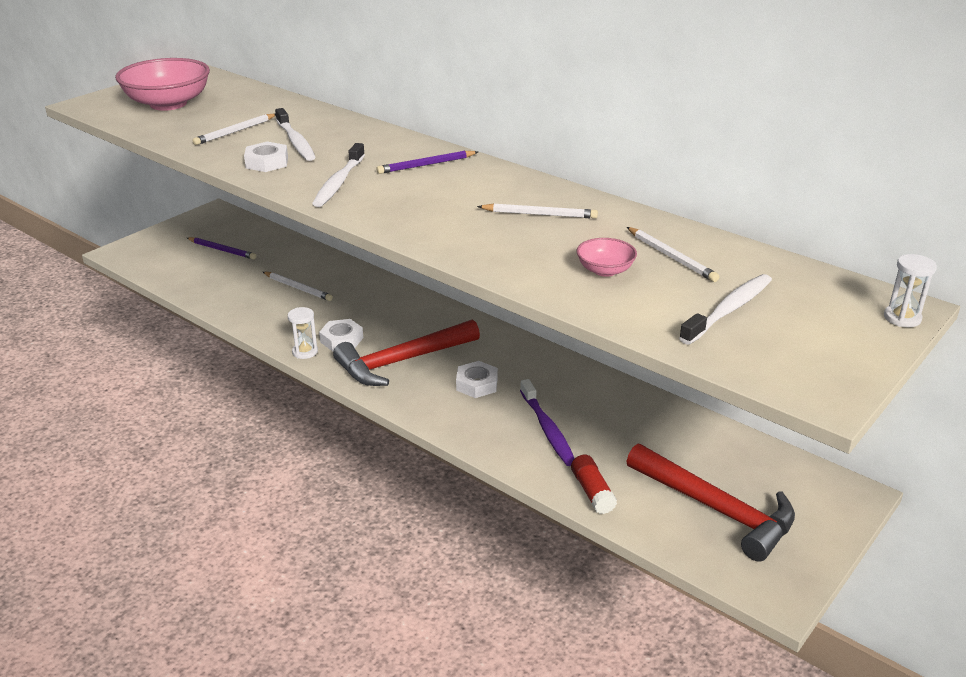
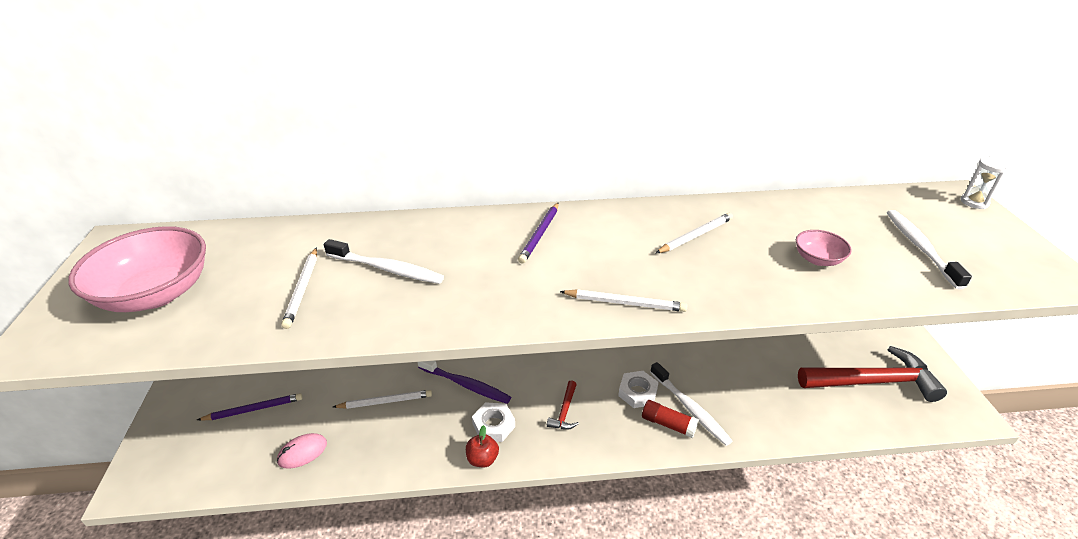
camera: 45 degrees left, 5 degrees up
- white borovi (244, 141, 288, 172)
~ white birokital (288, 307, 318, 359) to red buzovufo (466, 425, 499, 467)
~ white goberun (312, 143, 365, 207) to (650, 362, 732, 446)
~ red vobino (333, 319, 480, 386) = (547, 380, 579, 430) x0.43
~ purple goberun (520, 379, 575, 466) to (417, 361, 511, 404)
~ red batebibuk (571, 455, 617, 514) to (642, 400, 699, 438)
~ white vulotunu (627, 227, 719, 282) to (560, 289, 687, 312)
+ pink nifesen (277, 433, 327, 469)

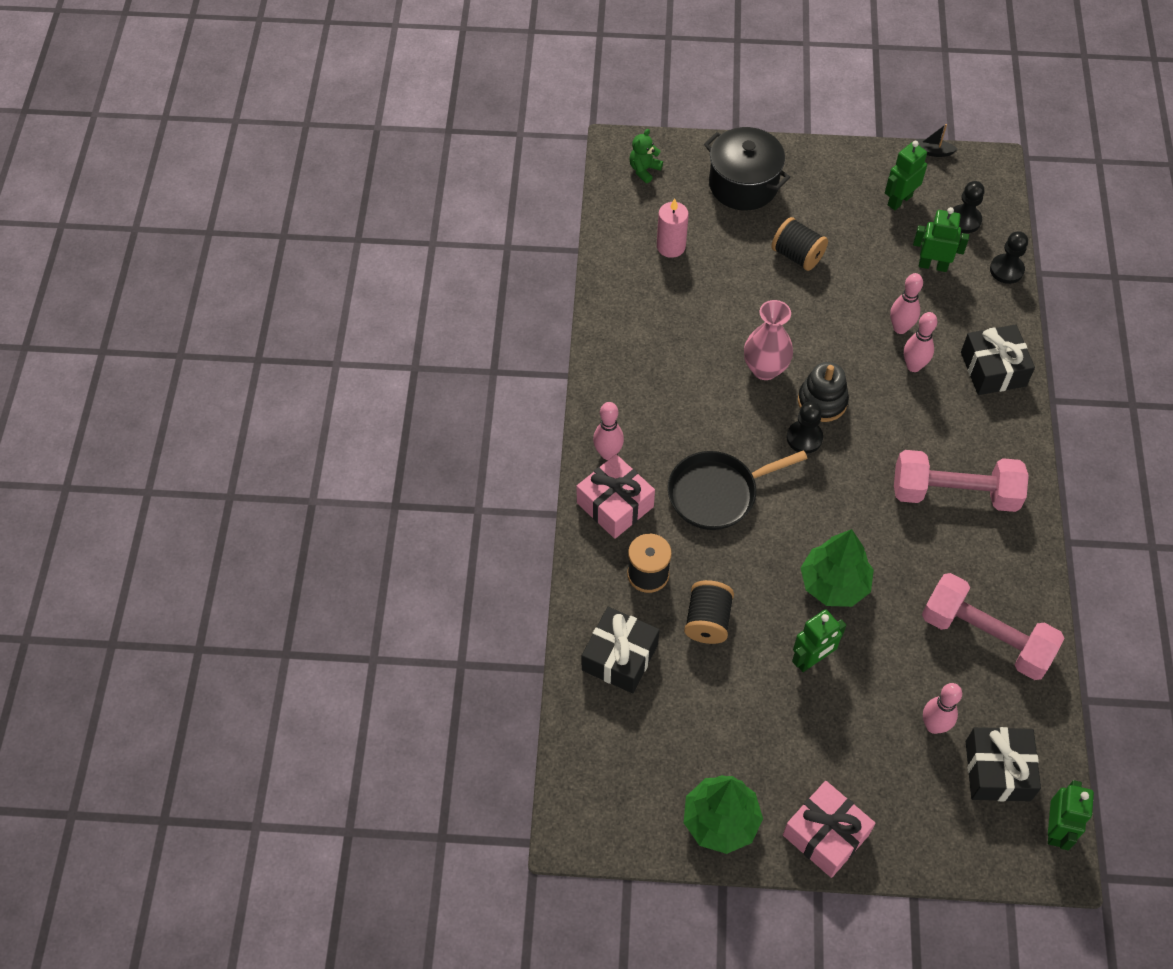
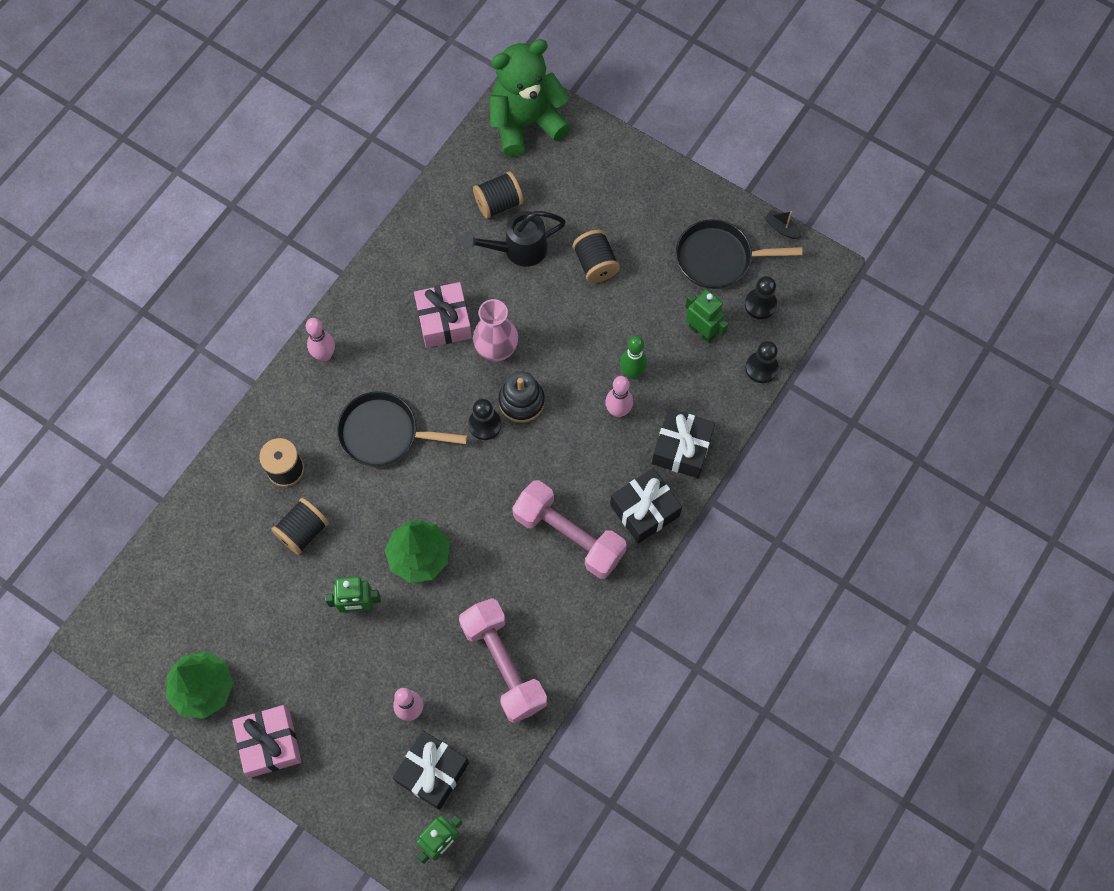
camera: 30 degrees right, 10 degrees up
~ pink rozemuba (577, 454, 655, 539) to (414, 282, 472, 348)
~ black rozemuba (582, 607, 659, 693) to (610, 468, 682, 543)
~ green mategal (629, 129, 663, 183) = (489, 39, 571, 157) x2.48
~ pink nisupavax (657, 198, 689, 258) to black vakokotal (473, 171, 524, 219)
- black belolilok (704, 127, 790, 210)
~ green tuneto (885, 141, 927, 210) to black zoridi (676, 219, 803, 289)
~ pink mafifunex (890, 273, 923, 334) to green mafifunex (620, 336, 647, 379)
+ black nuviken (462, 211, 566, 267)

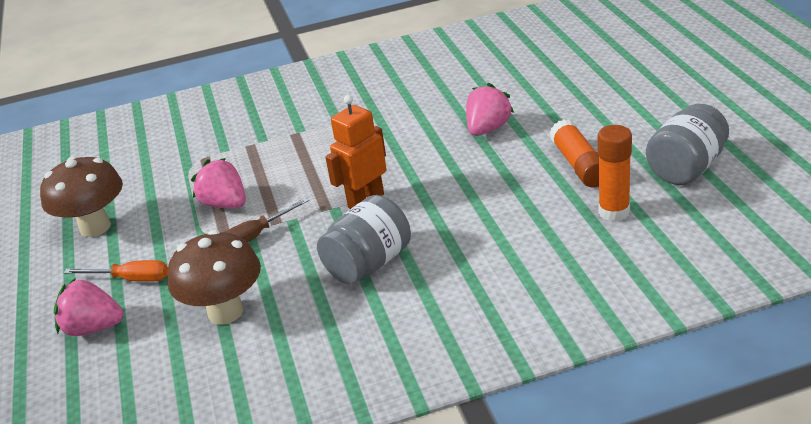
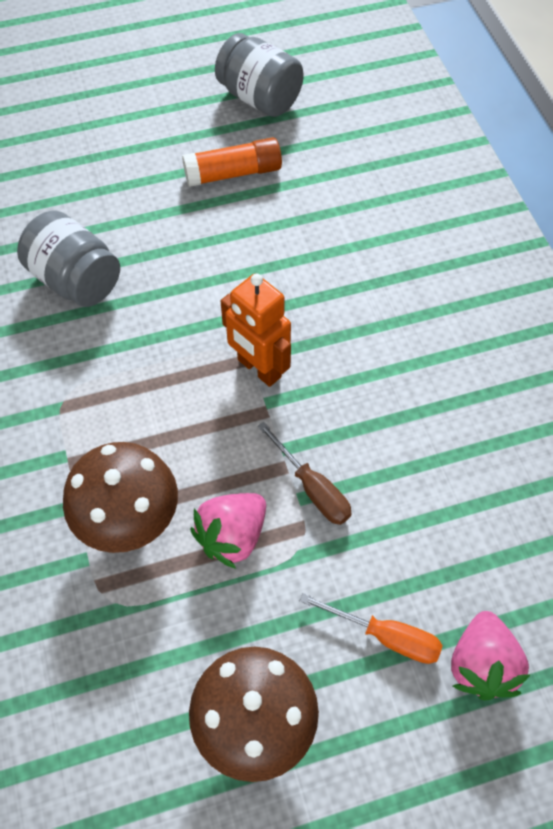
camera: 95 degrees left, 25 degrees up
~ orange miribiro (64, 260, 168, 282) = (300, 593, 443, 664) 105 degrees clockwise
~ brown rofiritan (167, 230, 261, 325) to (63, 442, 178, 553)
~ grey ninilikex (317, 195, 411, 284) to (17, 211, 120, 307)
- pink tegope (466, 83, 514, 136)
- orange batebibuk (597, 125, 632, 222)

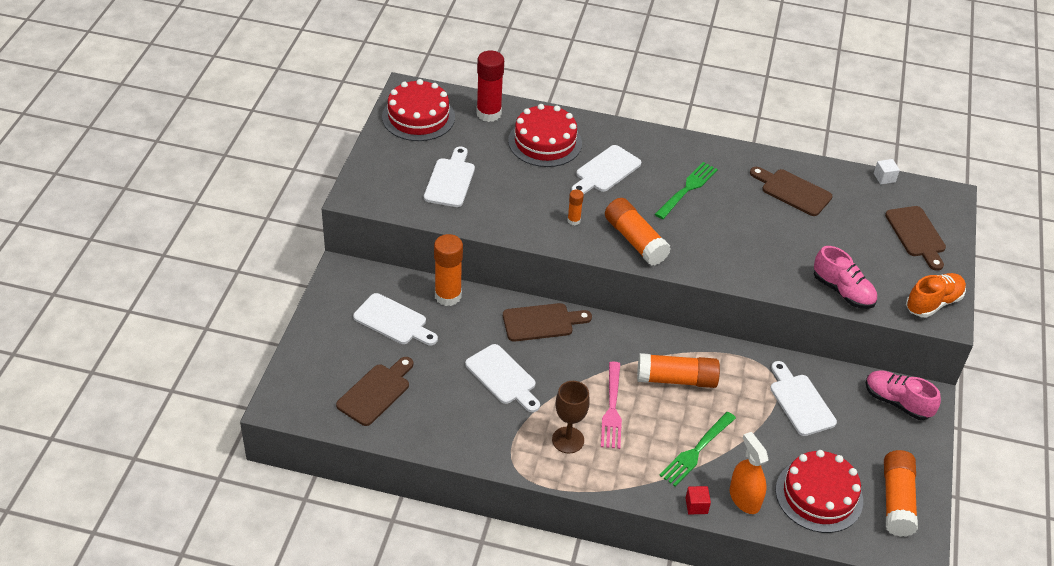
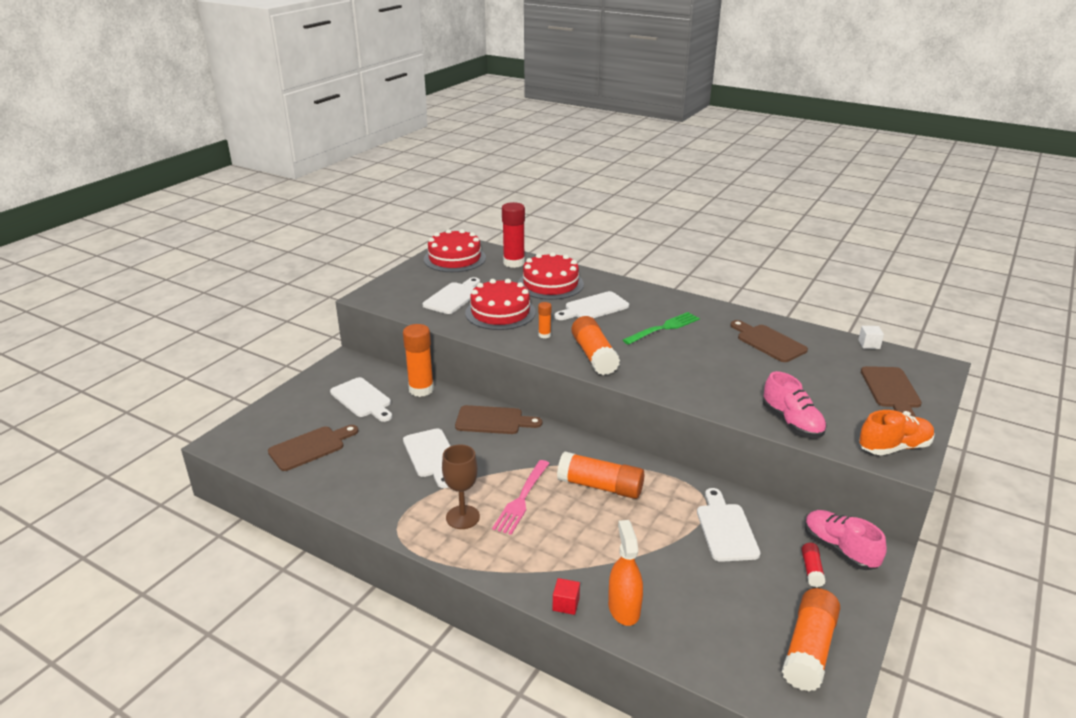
camera: 20 degrees right, 15 degrees down
- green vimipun (659, 412, 736, 487)
~ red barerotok (776, 450, 863, 533) to (465, 279, 536, 330)
+ red batebibuk (801, 543, 826, 587)

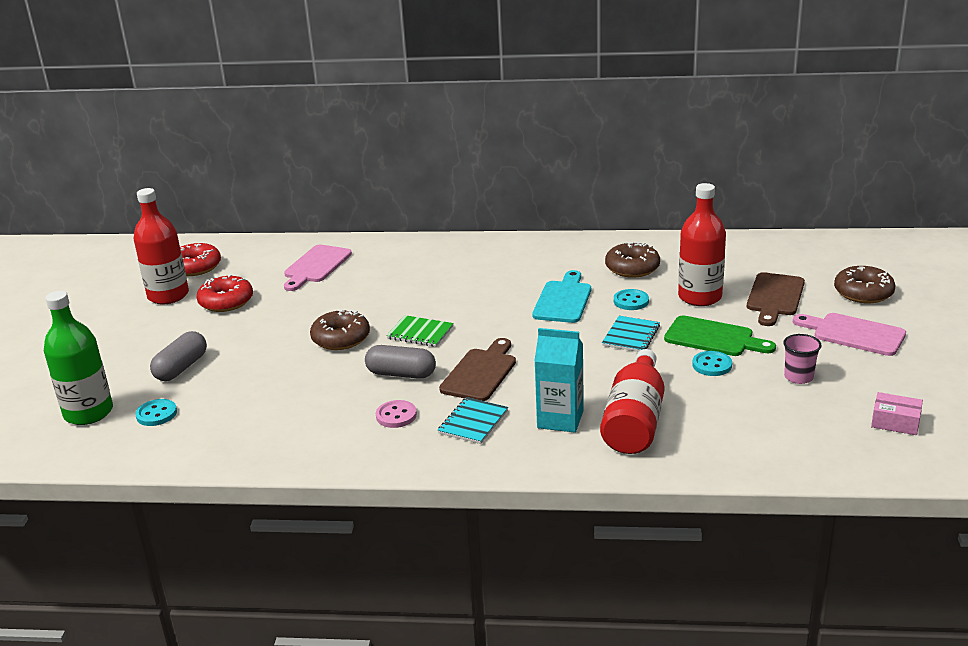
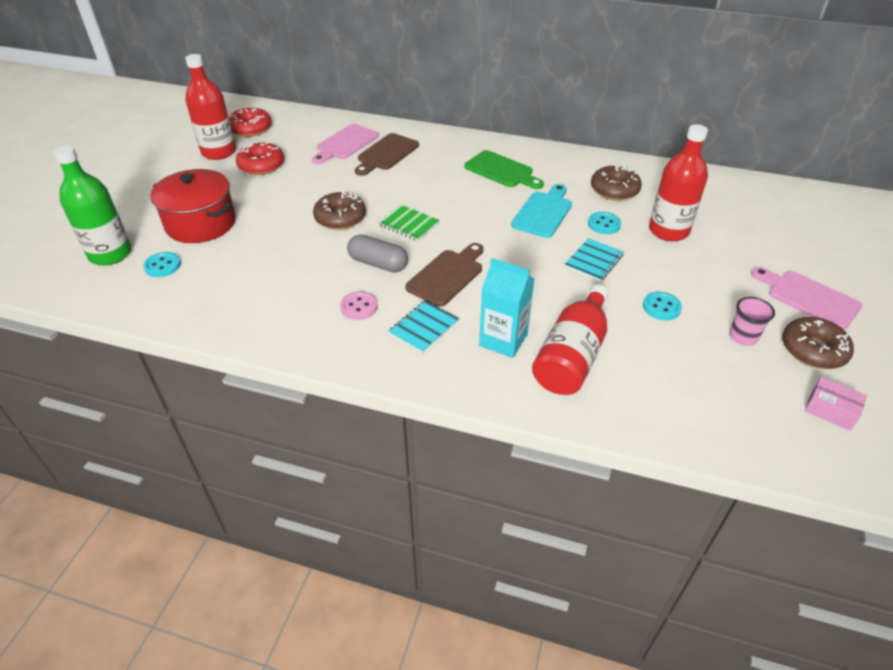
camera: 10 degrees right, 15 degrees up
~ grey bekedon (150, 331, 207, 381) to red belolilok (151, 169, 236, 243)
~ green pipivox (664, 315, 776, 356) to (464, 150, 544, 189)
~ brown pipivox (747, 272, 805, 326) to (355, 133, 419, 176)
~ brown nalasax (834, 266, 896, 303) to (782, 317, 854, 369)

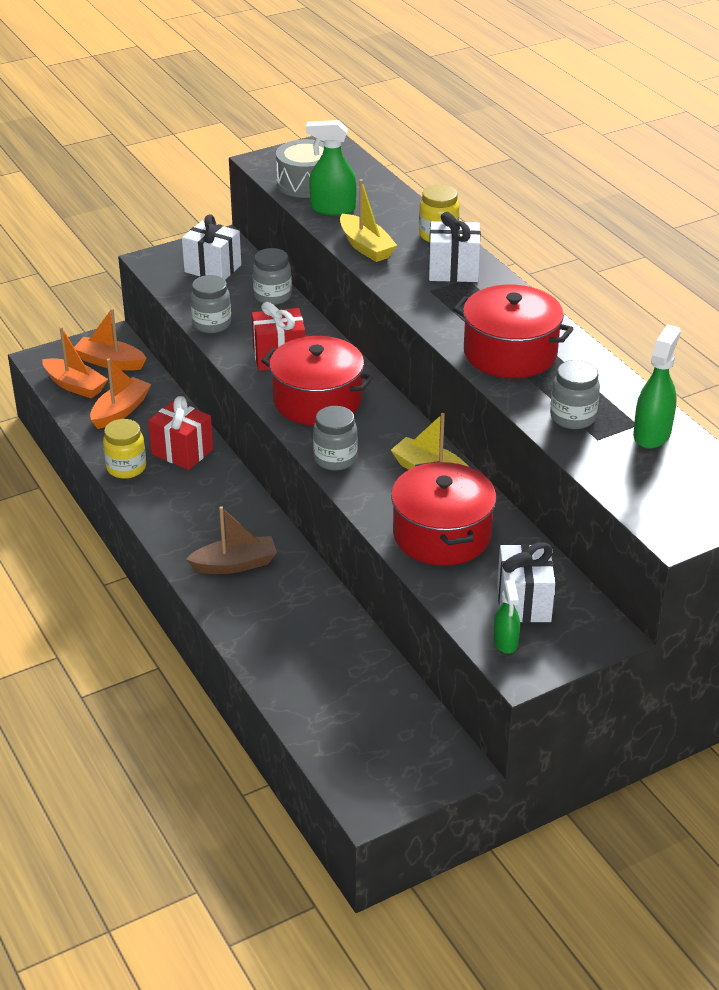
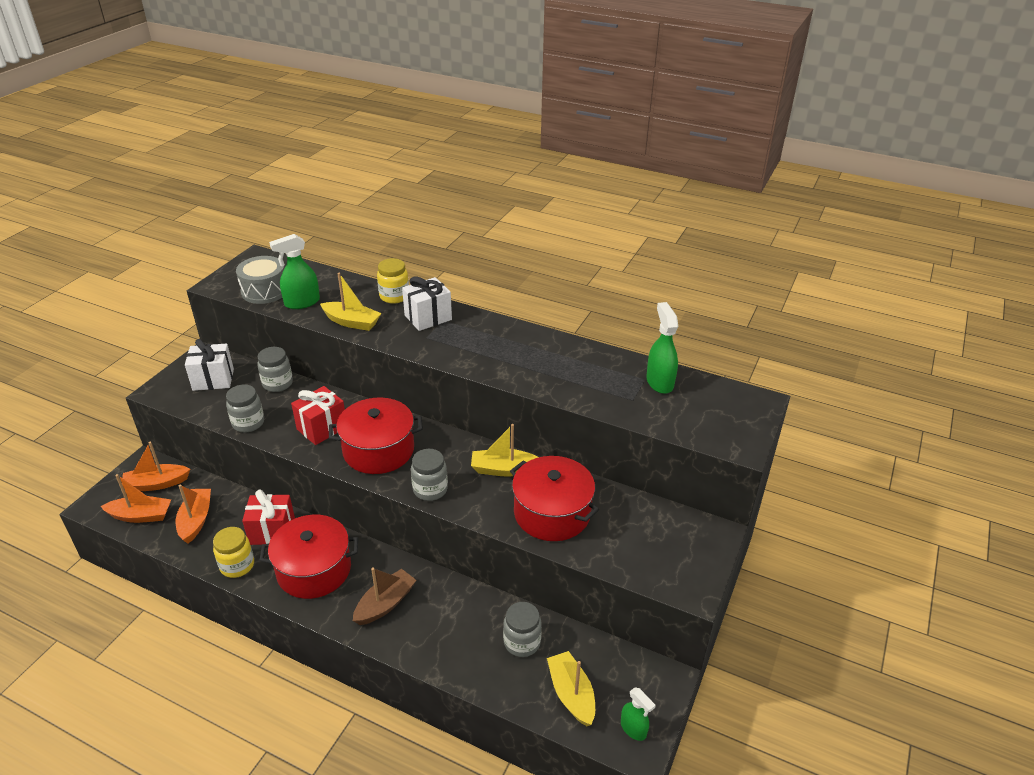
camera: 35 degrees left, 0 degrees up
~ red belolilok (453, 285, 573, 378) to (259, 515, 358, 599)
~ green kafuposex (494, 580, 520, 654) to (621, 687, 656, 741)
- white rozemuba (497, 542, 555, 623)
~ grey ninilikex (550, 360, 600, 429) to (503, 602, 542, 657)
+ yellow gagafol (547, 651, 595, 726)

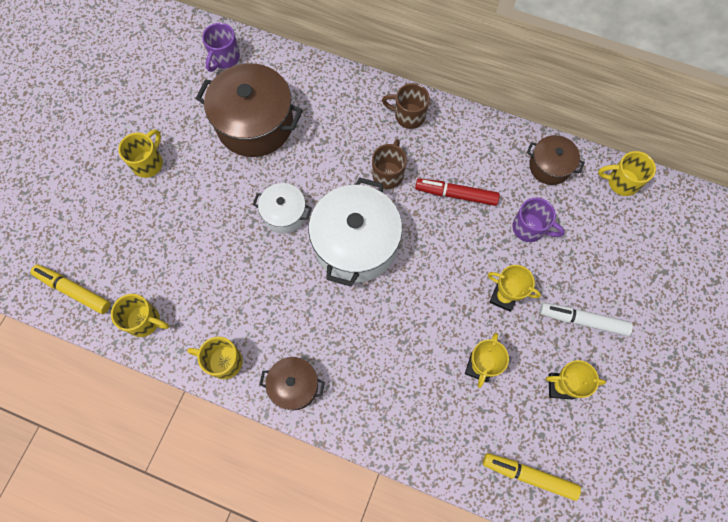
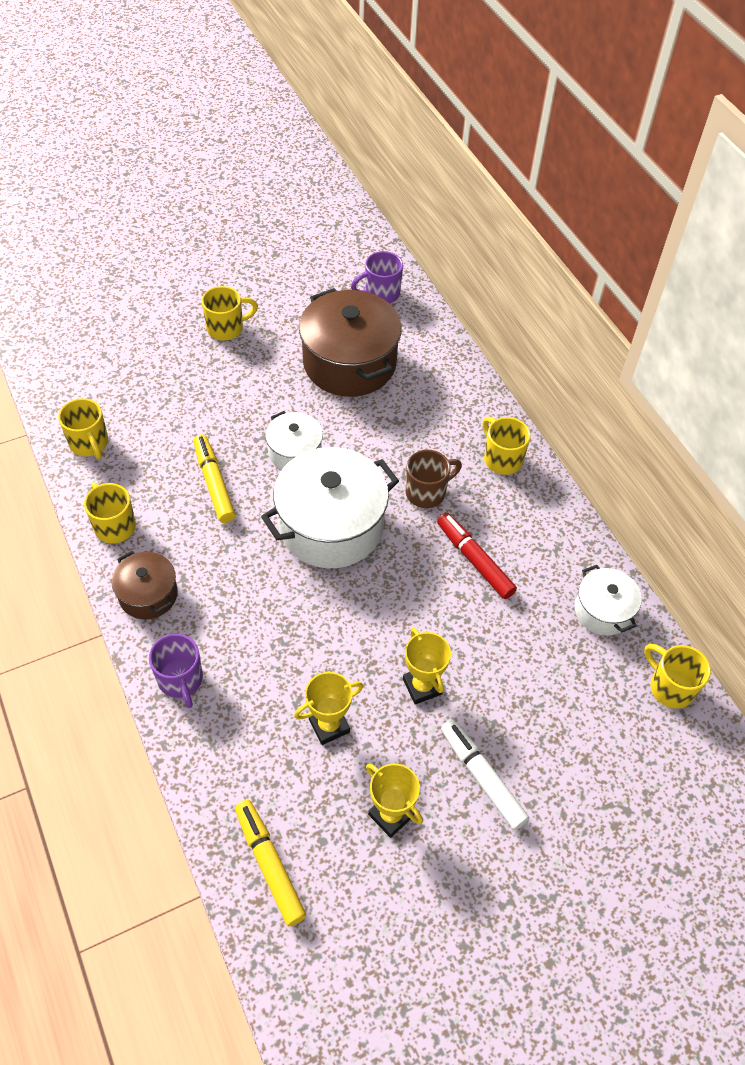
camera: 40 degrees right, 15 degrees down
~ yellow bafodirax (30, 264, 111, 314) to (193, 434, 236, 523)
~ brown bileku (382, 83, 430, 129) to yellow bileku (483, 417, 531, 475)
~ purple bileku (513, 198, 565, 242) to (149, 634, 203, 708)
~ brown belolilok (527, 135, 585, 185) to white belolilok (575, 565, 642, 636)

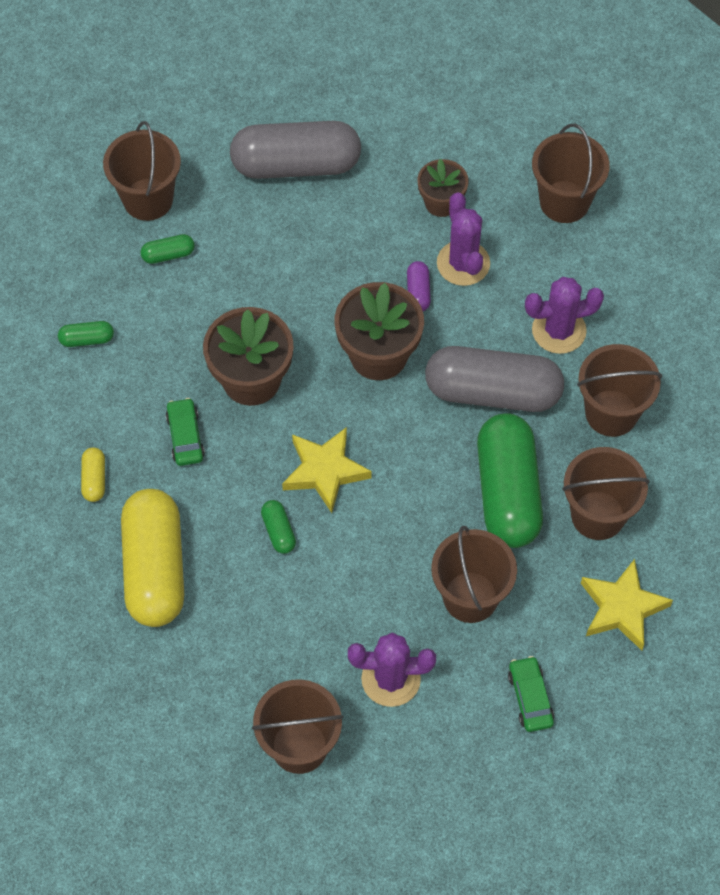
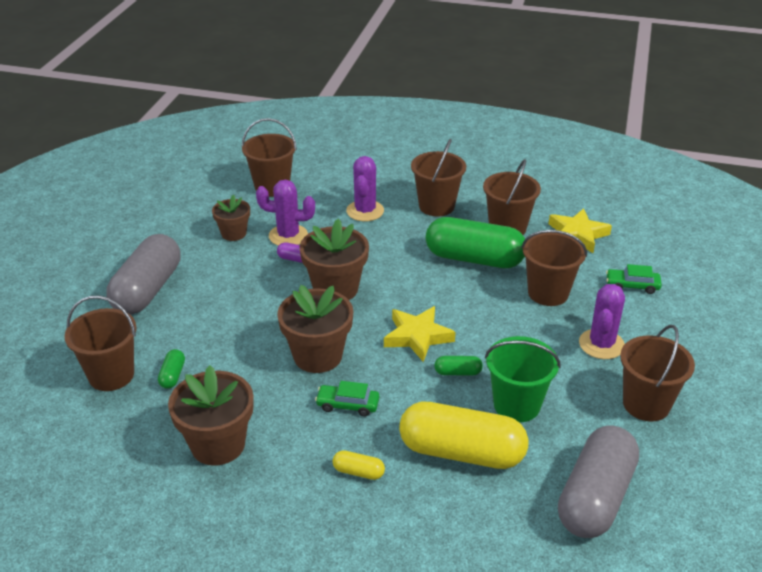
camera: 70 degrees left, 25 degrees down
~ green bekedon (58, 321, 114, 347) to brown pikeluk (168, 365, 254, 466)
~ grey bekedon (425, 346, 564, 412) to (558, 425, 639, 538)
+ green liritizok (485, 336, 560, 422)

